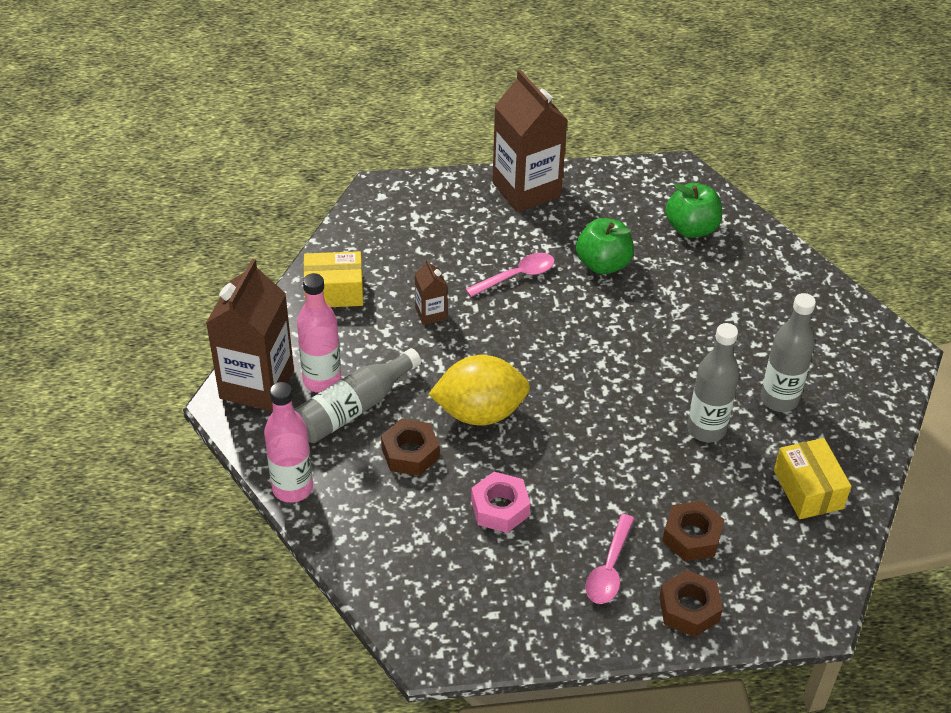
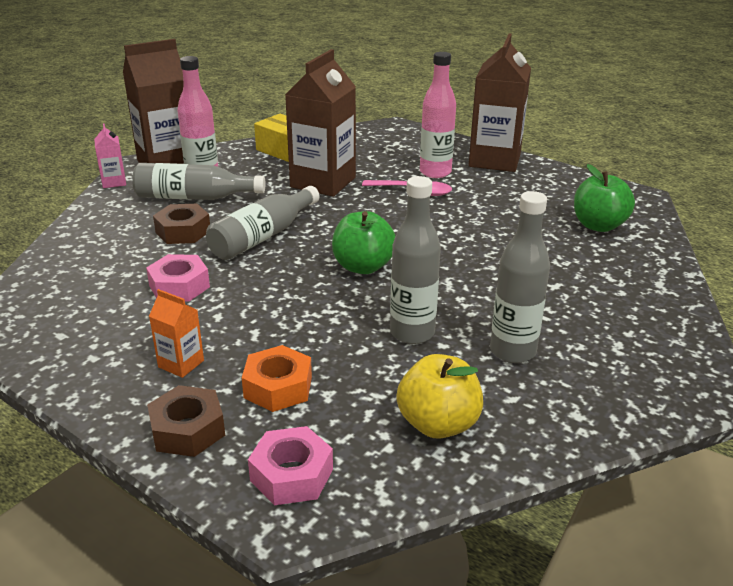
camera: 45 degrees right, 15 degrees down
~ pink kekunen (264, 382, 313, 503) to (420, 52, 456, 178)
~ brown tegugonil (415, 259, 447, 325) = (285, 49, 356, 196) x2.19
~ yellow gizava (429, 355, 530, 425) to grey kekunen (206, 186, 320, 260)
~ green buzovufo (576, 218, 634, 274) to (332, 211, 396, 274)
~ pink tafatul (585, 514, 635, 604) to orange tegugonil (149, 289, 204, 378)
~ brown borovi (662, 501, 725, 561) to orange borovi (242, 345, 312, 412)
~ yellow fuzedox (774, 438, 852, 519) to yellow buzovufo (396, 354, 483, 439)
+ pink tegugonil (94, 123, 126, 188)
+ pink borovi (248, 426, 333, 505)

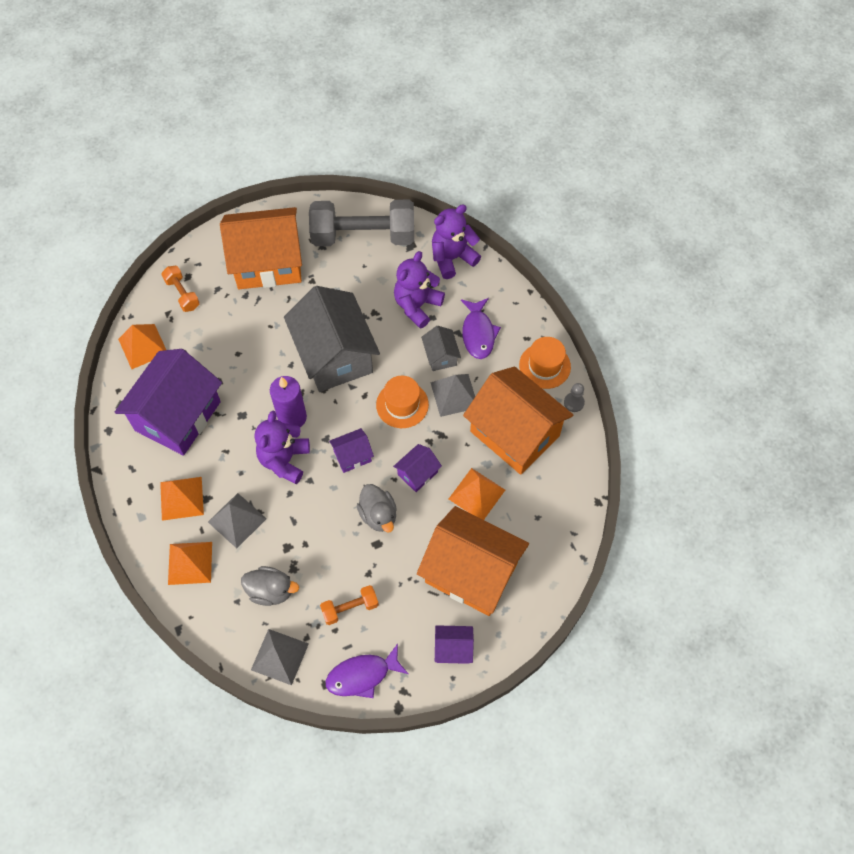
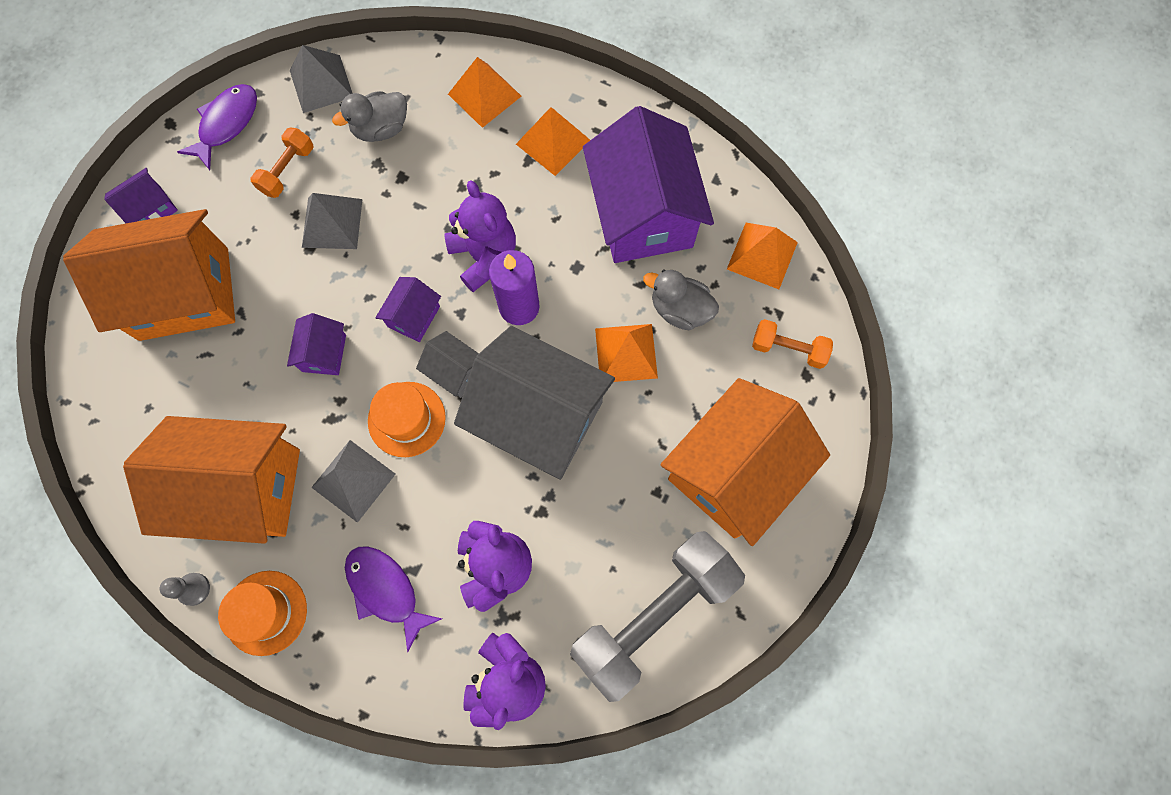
camera: 140 degrees right, 10 degrees up
~ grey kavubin (208, 493, 267, 548) to (302, 193, 363, 249)
~ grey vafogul (357, 484, 397, 533) to (643, 270, 719, 330)
~ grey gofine (421, 326, 461, 371) to (416, 331, 479, 398)
~ orange kavubin (449, 468, 505, 520) to (595, 324, 658, 382)

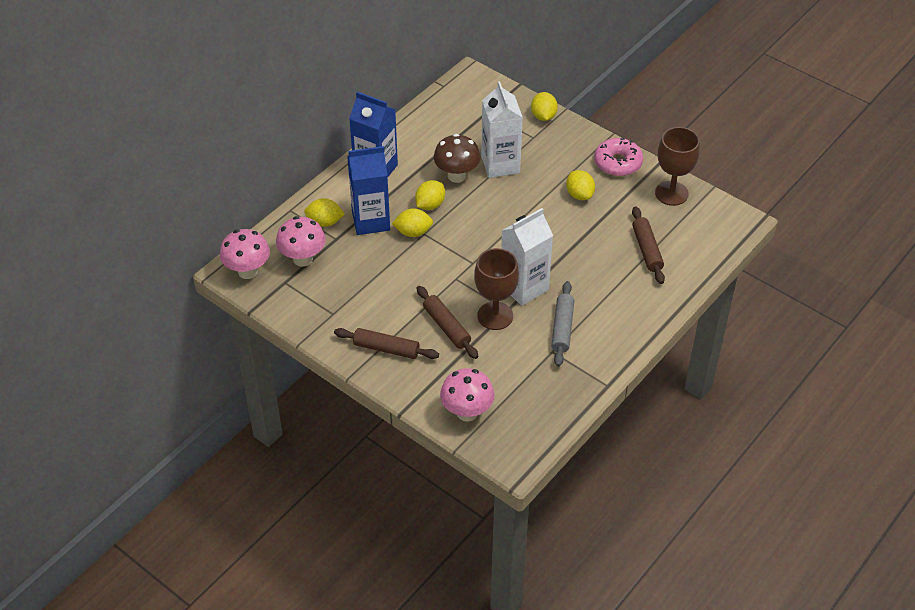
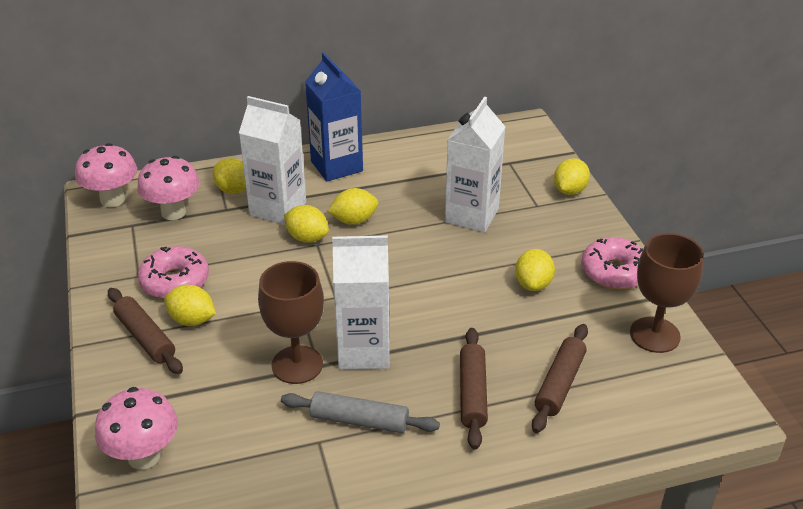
camera: 35 degrees right, 10 degrees down
~ blue tegugonil (347, 146, 390, 235) to white tegugonil (239, 96, 306, 225)
~ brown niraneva (417, 286, 478, 359) to (460, 328, 488, 450)
- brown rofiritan (434, 134, 480, 183)
~ grey niraneva (551, 281, 574, 367) = (281, 391, 440, 433) 60 degrees clockwise
+ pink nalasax (138, 246, 209, 299)
+ yellow gizava (164, 285, 216, 326)

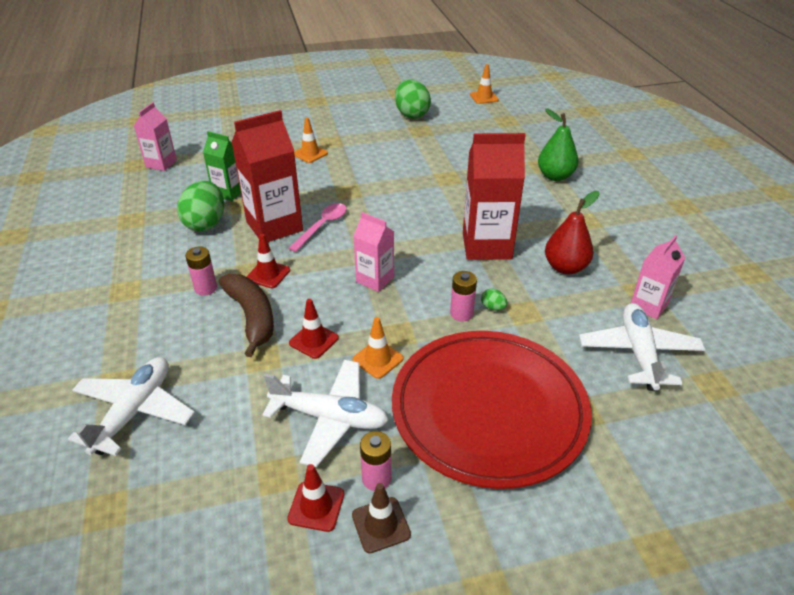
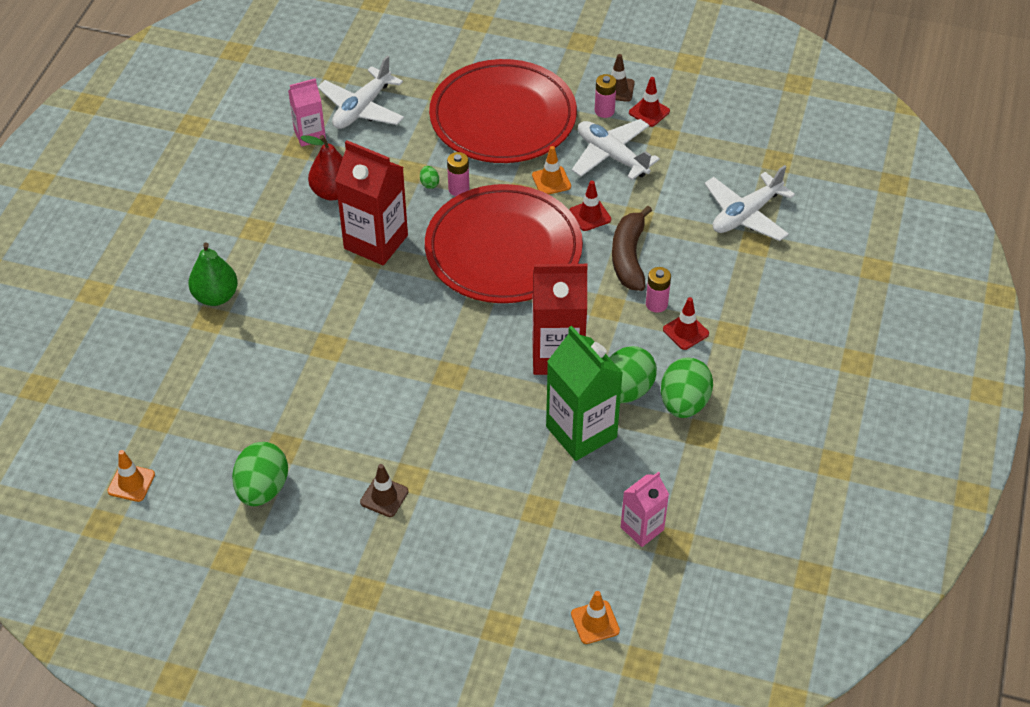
camera: 150 degrees left, 10 degrees up
~ green tegugonil (203, 131, 241, 201) = (546, 326, 623, 461) x1.73
~ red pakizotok (247, 234, 290, 288) to (663, 297, 709, 350)
- pink tafatul (288, 203, 347, 252)
~ orange pakizotok (294, 118, 328, 163) to (571, 591, 620, 644)
~ pink tegugonil (354, 212, 394, 292) to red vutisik (425, 184, 583, 303)
+ brown pakizotok (360, 464, 408, 517)
+ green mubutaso (661, 357, 713, 418)

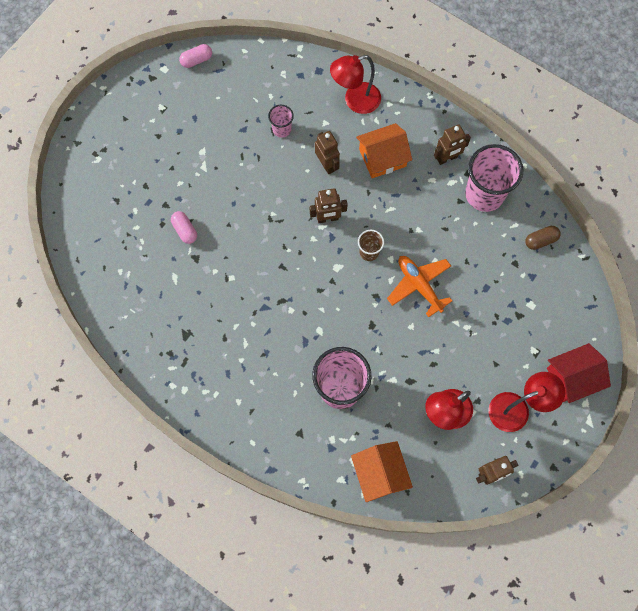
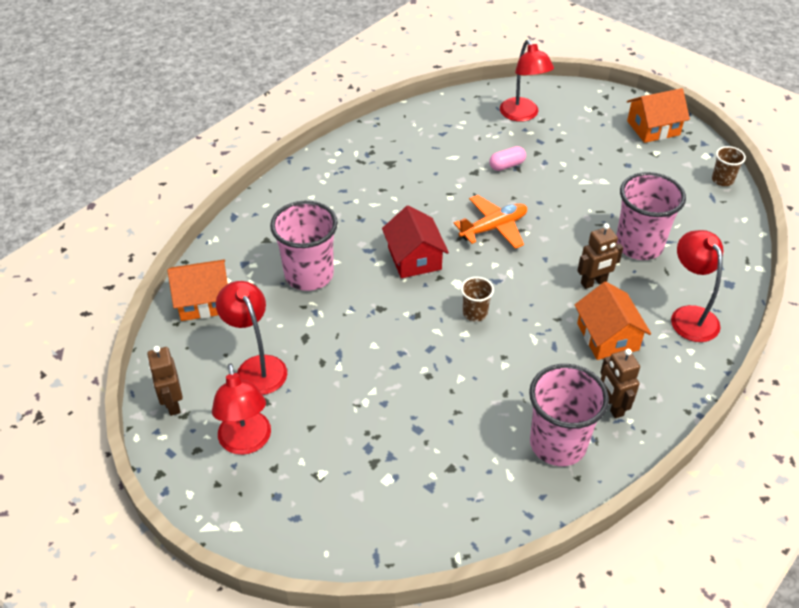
camera: 95 degrees right, 25 degrees down
~ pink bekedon (179, 44, 212, 68) to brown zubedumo (712, 146, 746, 186)
~ pink zubedumo (268, 105, 294, 138) = (617, 172, 686, 260) x2.04
- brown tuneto (310, 188, 348, 223)
~ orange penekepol (387, 256, 452, 317) to (454, 195, 527, 249)
- brown bekedon (525, 226, 561, 250)
~ red gofine (547, 343, 611, 403) to (382, 206, 449, 278)
+ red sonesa (500, 39, 554, 122)
+ orange gofine (627, 88, 690, 143)

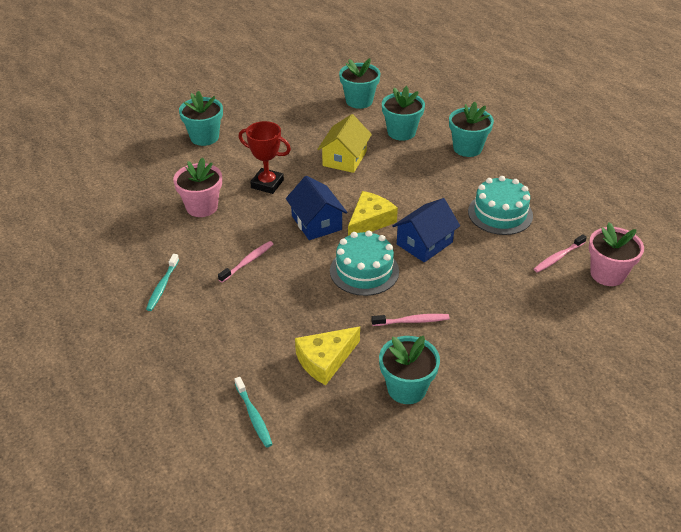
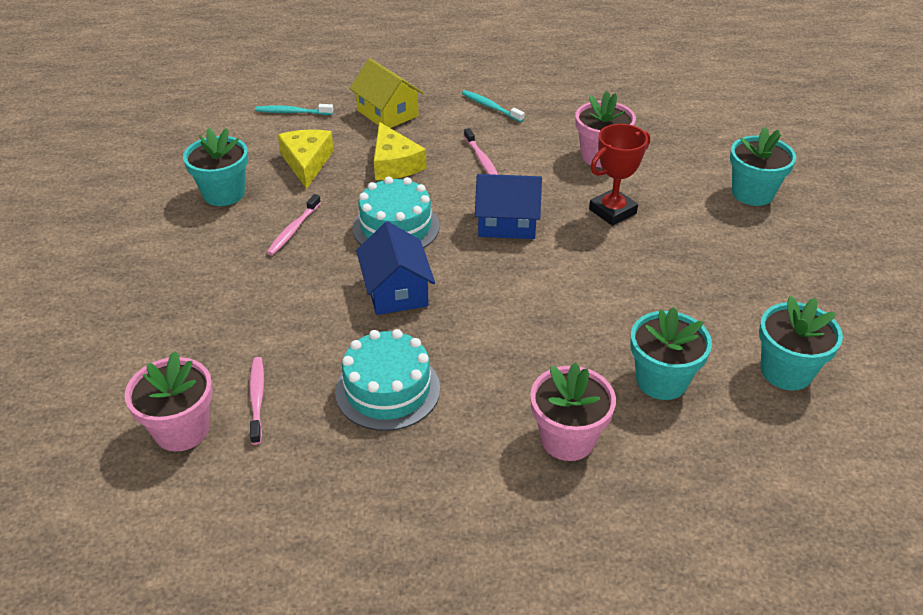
camera: 120 degrees right, 0 degrees up
~ yellow gofine (317, 114, 372, 173) to (349, 59, 424, 128)
~ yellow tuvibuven (348, 191, 398, 236) to (374, 122, 426, 180)
~ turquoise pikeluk (449, 102, 494, 157) to pink pikeluk (530, 362, 616, 461)

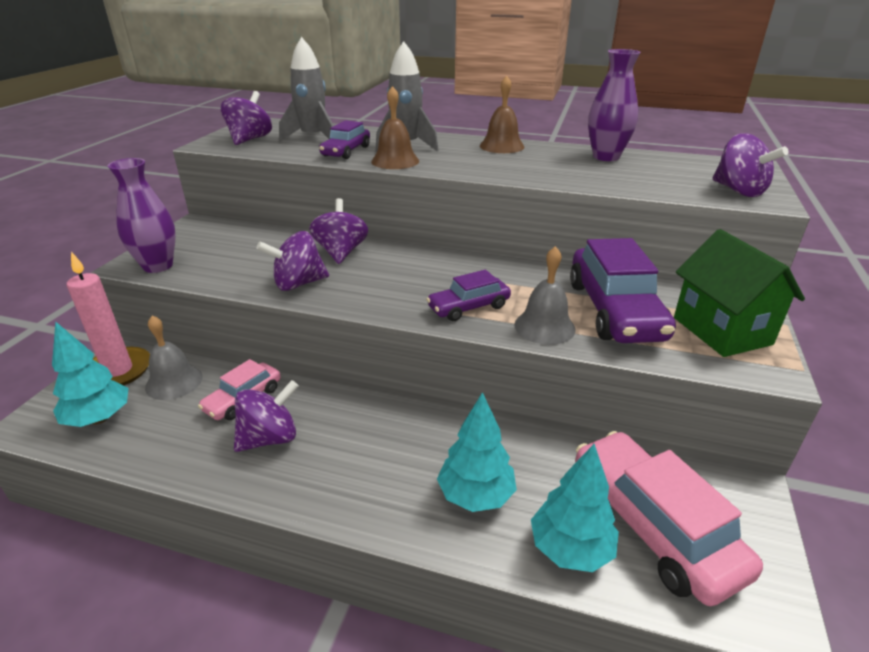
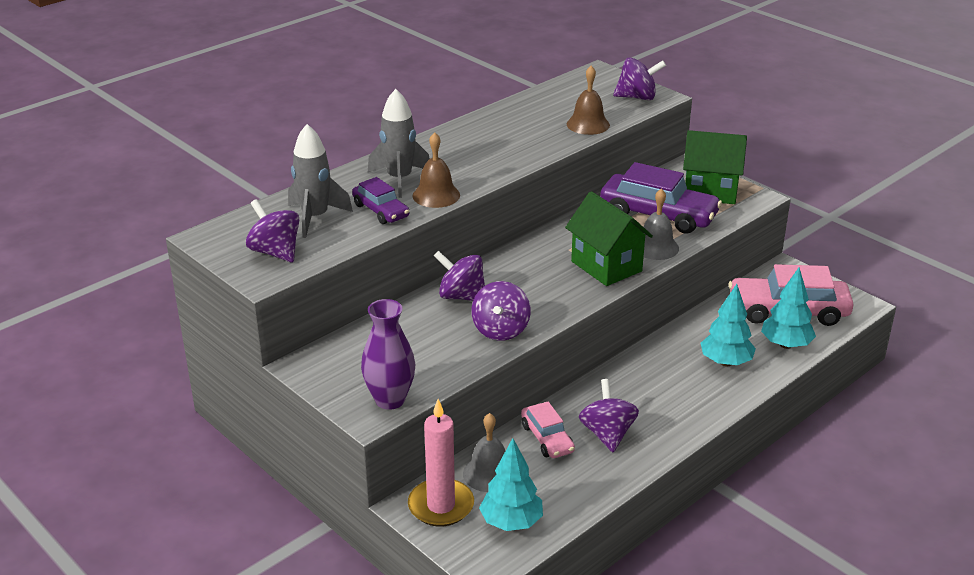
camera: 60 degrees left, 0 degrees up
~ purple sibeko (426, 270, 511, 321) to green gofine (565, 191, 653, 286)
~ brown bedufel (480, 75, 524, 153) to (567, 66, 610, 135)
- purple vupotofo (588, 49, 641, 161)

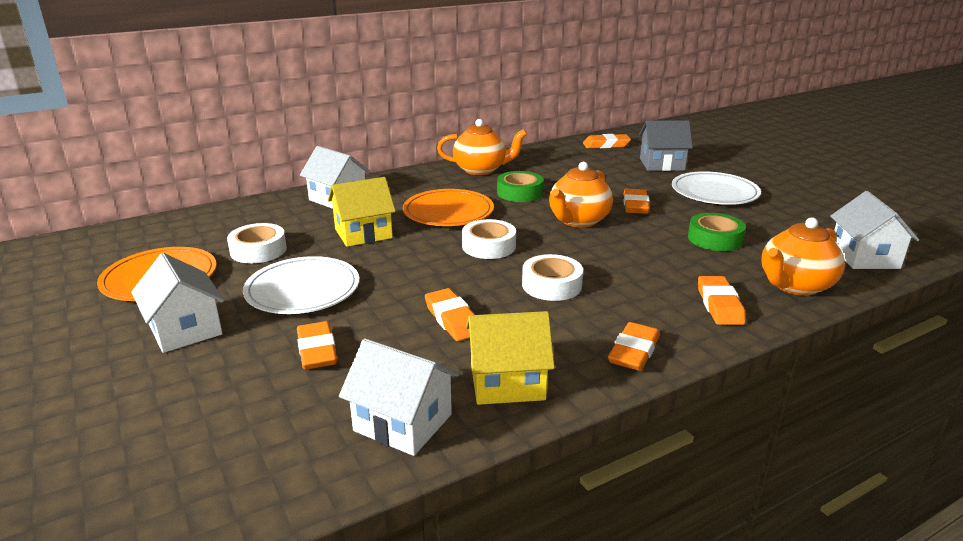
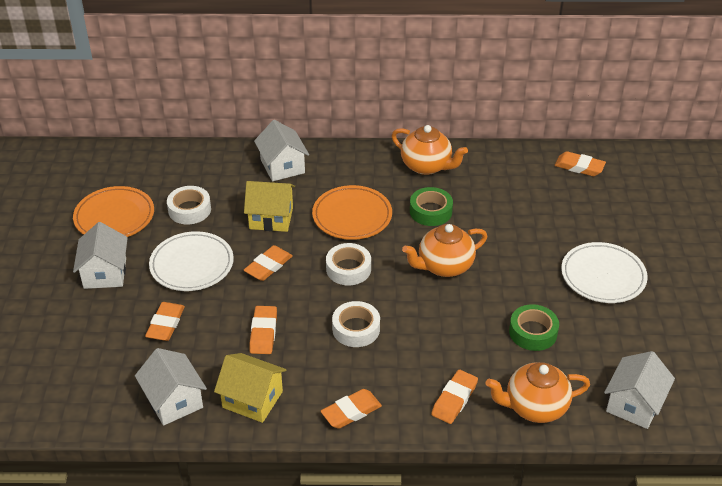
camera: 30 degrees right, 15 degrees up
~ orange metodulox (623, 189, 650, 214) to (244, 245, 293, 281)
- grey gofine (639, 120, 693, 171)

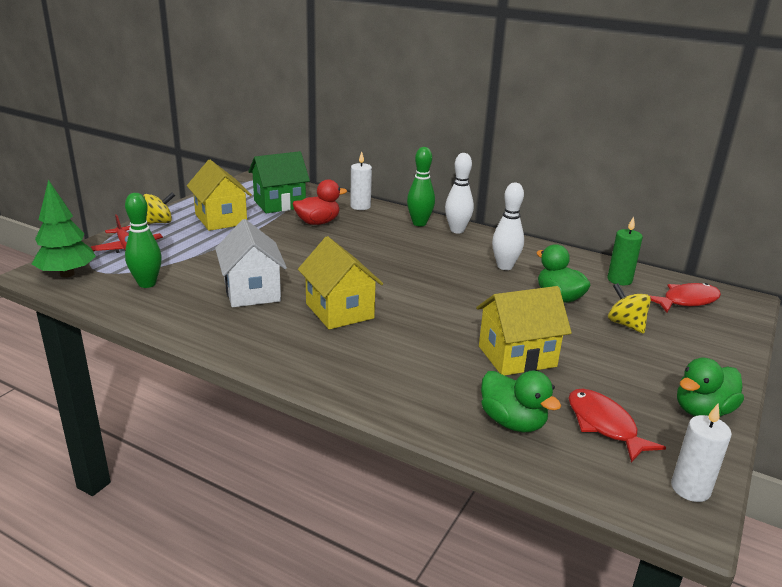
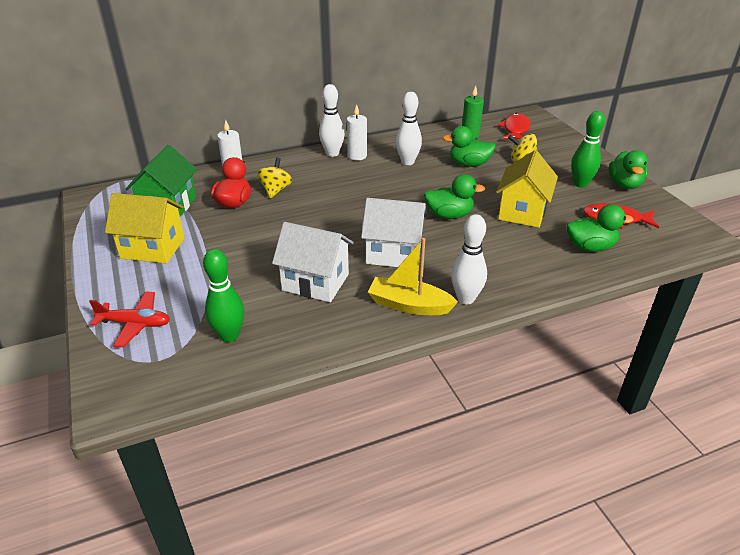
camera: 50 degrees left, 10 degrees up
- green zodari (32, 180, 96, 278)
~ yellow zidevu (143, 192, 175, 224) to (257, 157, 292, 198)
~ yellow gofine (298, 236, 383, 329) to white gofine (361, 198, 427, 267)
~ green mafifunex (407, 147, 435, 226) to (571, 111, 605, 188)
~ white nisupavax (671, 404, 732, 502) to (347, 104, 367, 160)
+ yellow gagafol (368, 238, 458, 315)
+ green vafogul (424, 174, 485, 219)
+ white mafifunex (451, 214, 487, 304)

